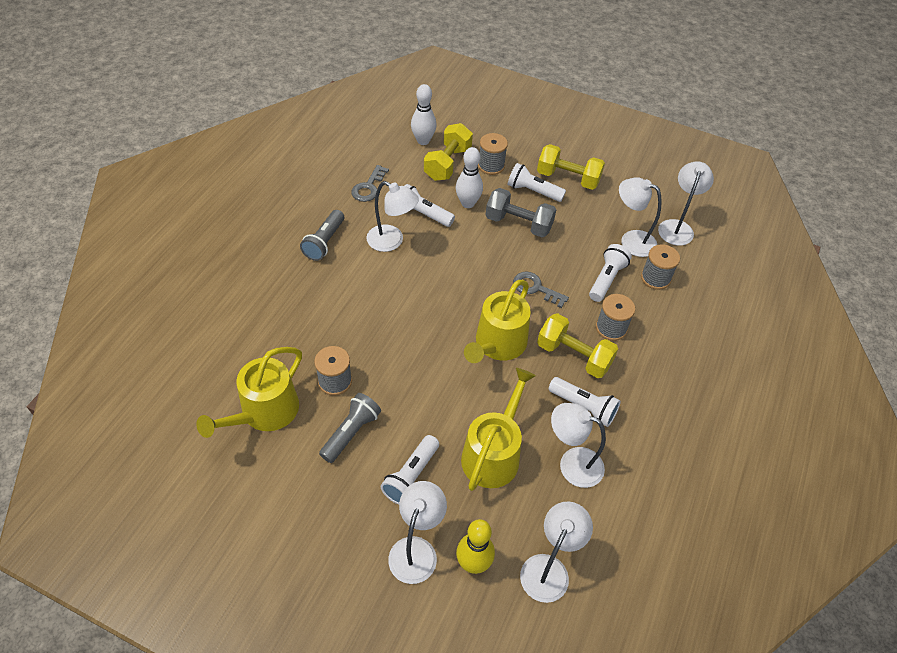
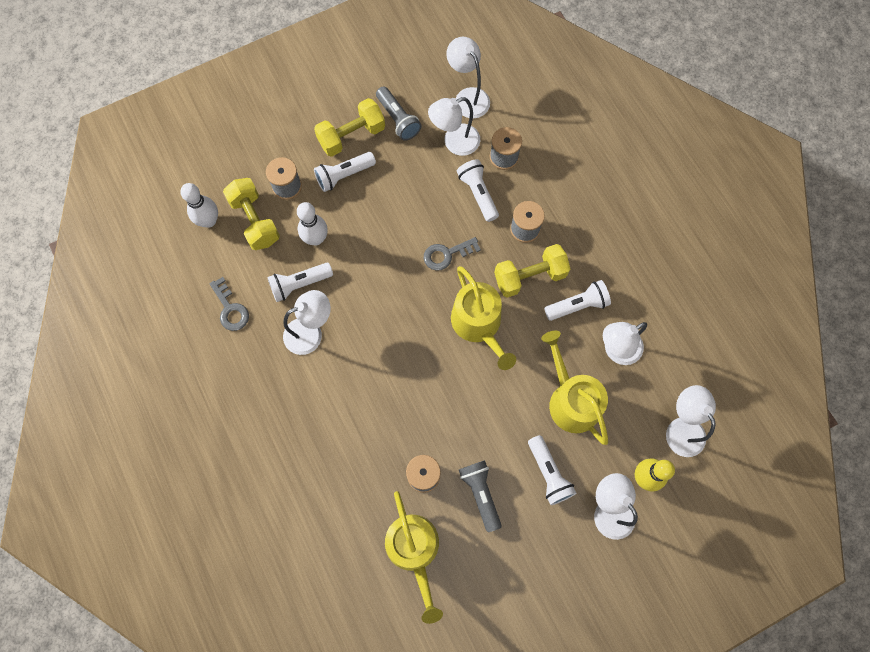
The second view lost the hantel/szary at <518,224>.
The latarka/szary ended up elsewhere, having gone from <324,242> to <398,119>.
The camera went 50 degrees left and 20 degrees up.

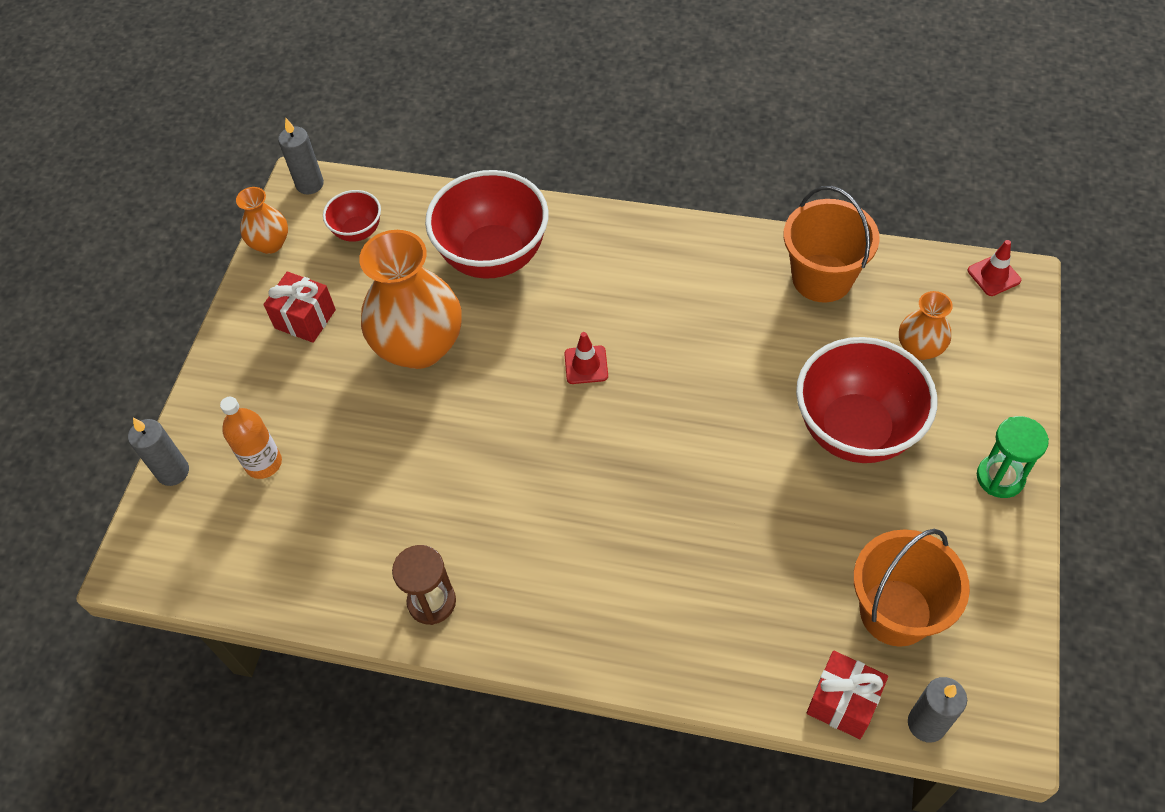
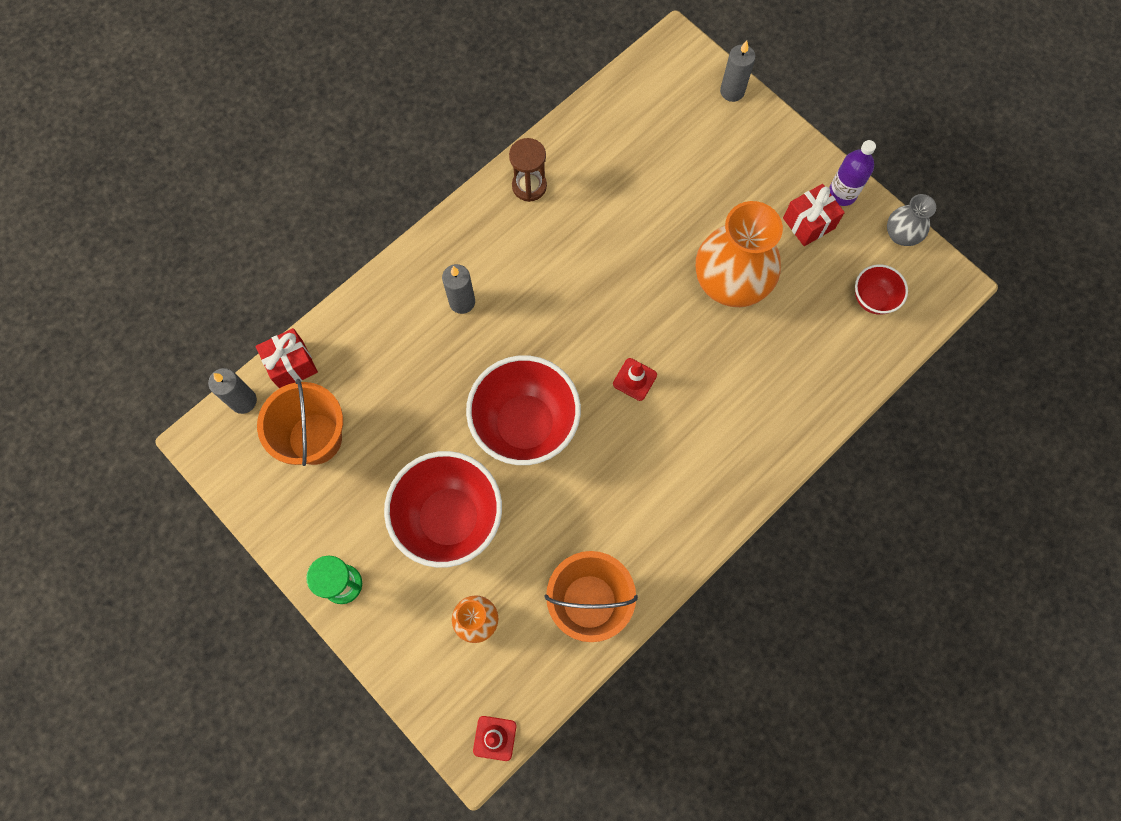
The second view lost the butelka/pomarańczowy at <263,463>.
The second view gained the butelka/fioletowy at <842,194>.
The świeca/szary ended up elsewhere, having gone from <310,184> to <462,302>.
The miska/czerwony ended up elsewhere, having gone from <493,256> to <525,425>.
What was the wazon/pomarańczowy at <270,243> turned into the wazon/szary at <901,235>.
The camera went 120 degrees right and 15 degrees up.

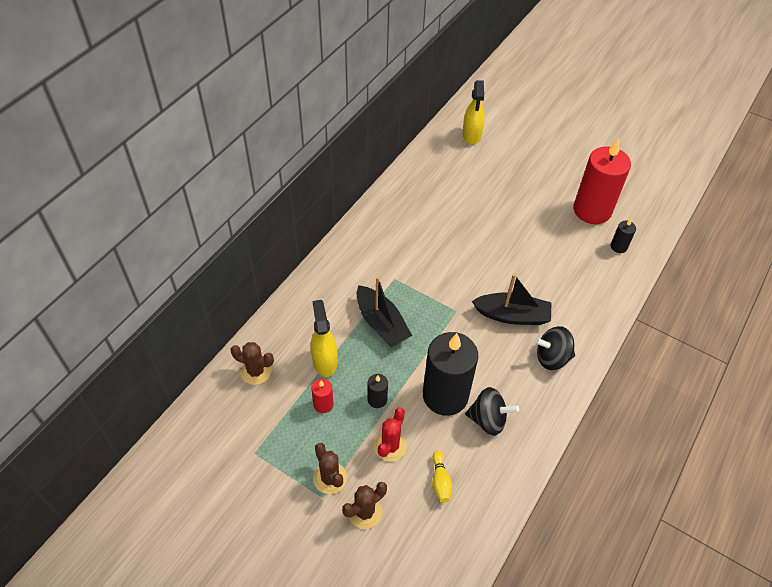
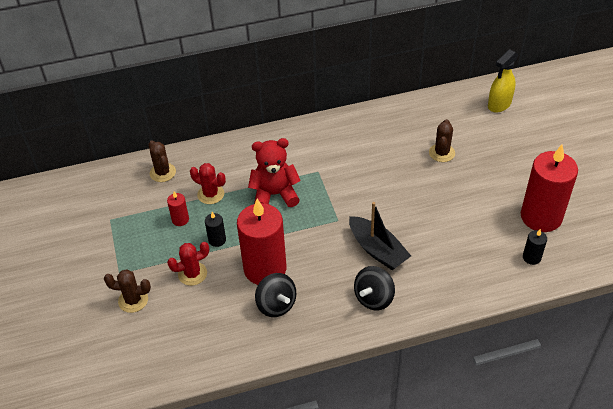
The second view lost the kręgiel/żółty at <440,481>.
The kaktus/brązowy ended up elsewhere, having gone from <330,478> to <441,153>.
Where the spryskiwacz/żółty stood at <324,361>, the kaktus/czerwony came to stand at <211,194>.
Where the łódka/czarny stood at <381,323>, the miś/czerwony came to stand at <275,194>.
What was the świeca/czarny at <445,395> turned into the świeca/czerwony at <265,269>.
The bączek/czarny at <552,358> ended up facing another way, 90 degrees counterclockwise from before.
The camera went 45 degrees right and 5 degrees down.

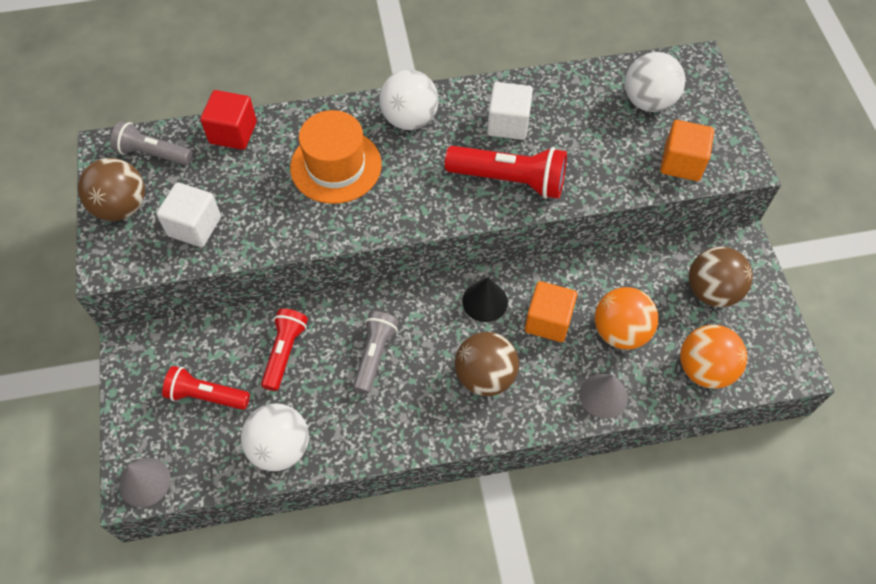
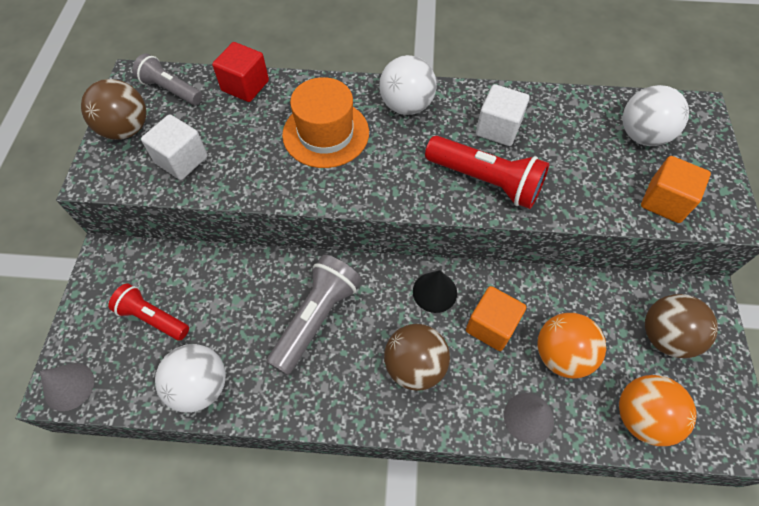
The second view lost the latarka/czerwony at <284,352>.
The size of the latarka/szary at <374,355> changed by a factor of 1.51.
The camera went 15 degrees right and 0 degrees up.

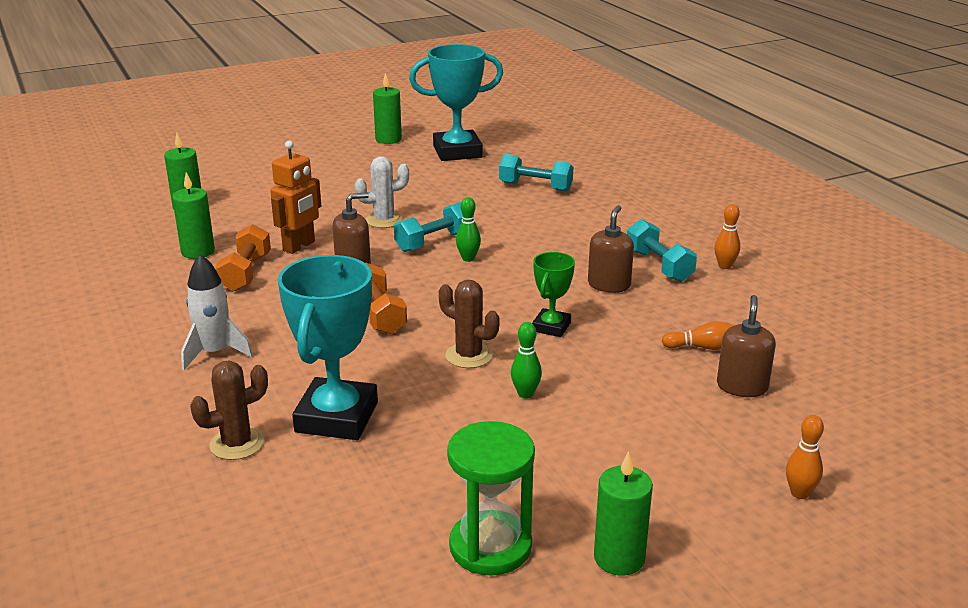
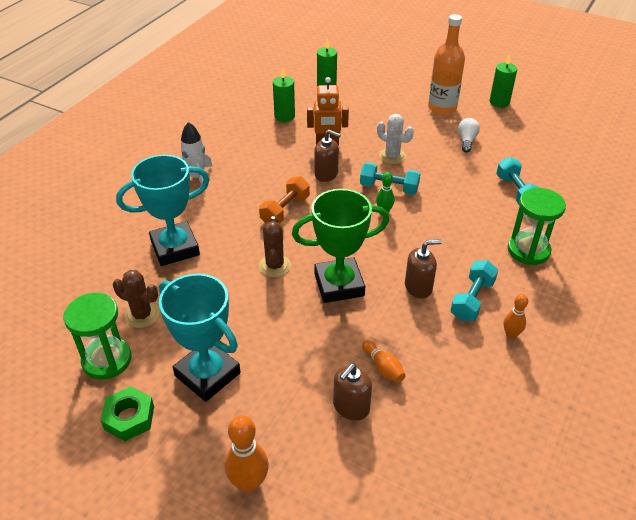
The second view lost the hantel/pomarańczowy at <246,273>.
The second view lost the kręgiel/zielony at <525,394>.
The second view gained the butelka/pomarańczowy at <442,108>.
The second view gained the żarówka/biały at <466,141>.
The second view gained the klepsydra/zielony at <528,250>.
The kaktus/brązowy ended up elsewhere, having gone from <237,444> to <142,315>.
The puchar/turkusowy ended up elsewhere, having gone from <457,152> to <207,374>.
Where the świeca/zielony stood at <619,558>, the nakrętka/zielony came to stand at <129,418>.
The dozownik mydła/brązowy at <742,387> ended up facing another way, 150 degrees clockwise from before.
The size of the puchar/zielony at <551,327> changed by a factor of 1.89.
The size of the kręgiel/pomarańczowy at <799,493> changed by a factor of 1.65.
The camera went 55 degrees right and 15 degrees up.

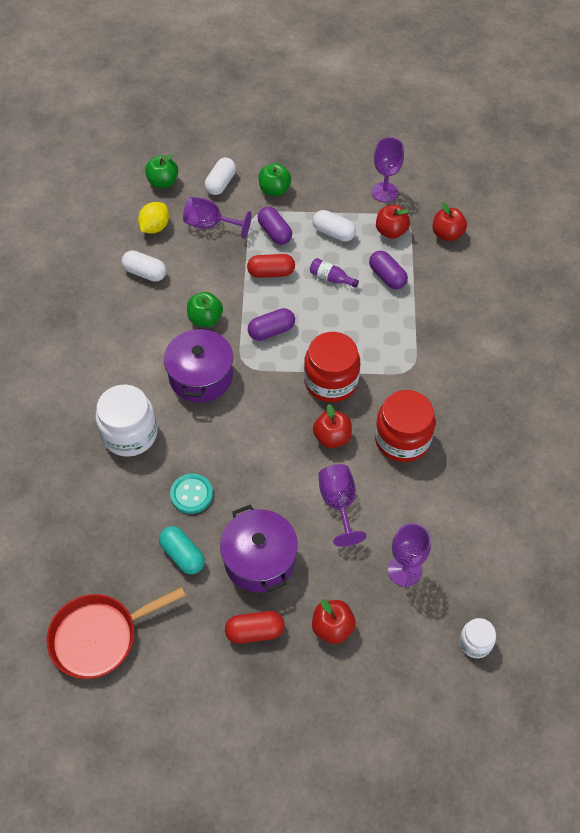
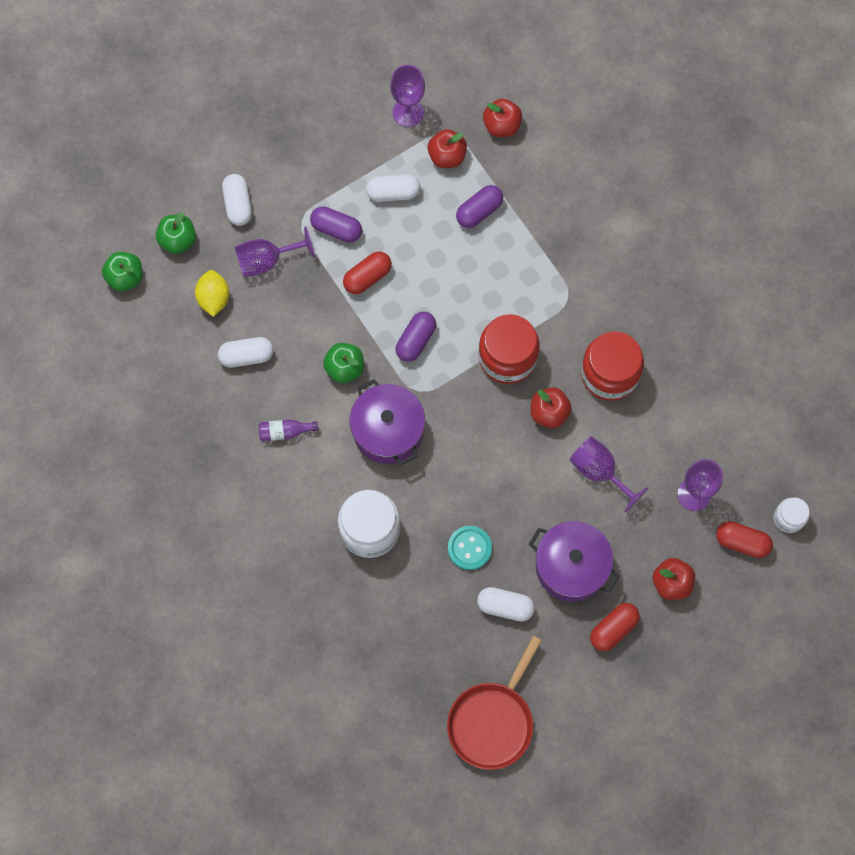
The second view gained the kapsułka/czerwony at <742,542>.
The jabłko/zielony ended up elsewhere, having gone from <274,190> to <125,277>.
The butelka/fioletowy ended up elsewhere, having gone from <331,278> to <285,432>.
What was the kapsułka/turkusowy at <182,555> turned into the kapsułka/biały at <505,606>.
The kapsułka/fioletowy at <387,277> ended up facing another way, 60 degrees counterclockwise from before.
The camera went 35 degrees left and 15 degrees up.

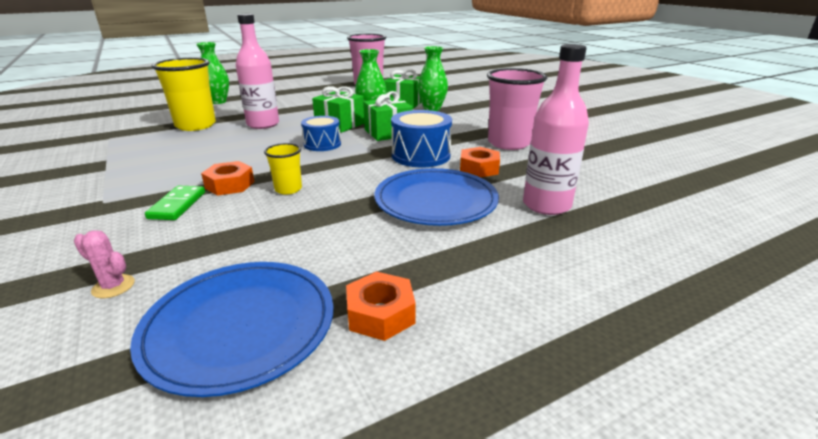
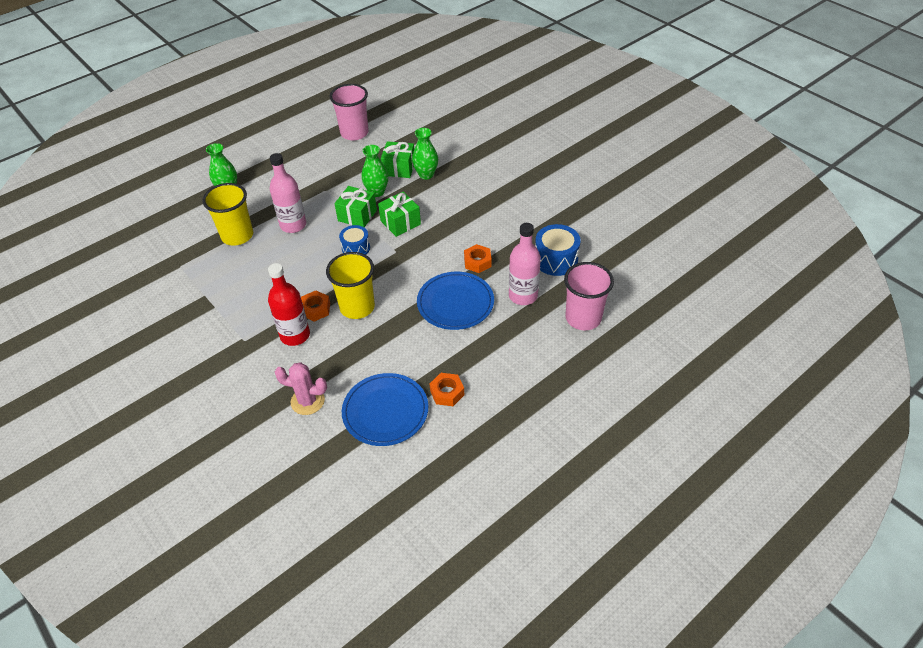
The bęben/niebieski ended up elsewhere, having gone from <421,155> to <556,260>.
The szklanka/różowy ended up elsewhere, having gone from <509,143> to <583,318>.
Where the kostka domina/zielony stood at <177,205>, the butelka/czerwony came to stand at <295,335>.
The size of the kaktus/różowy at <113,286> changed by a factor of 1.75.
The size of the szklanka/żółty at <288,189> changed by a factor of 1.99.
The camera went 10 degrees left and 20 degrees up.

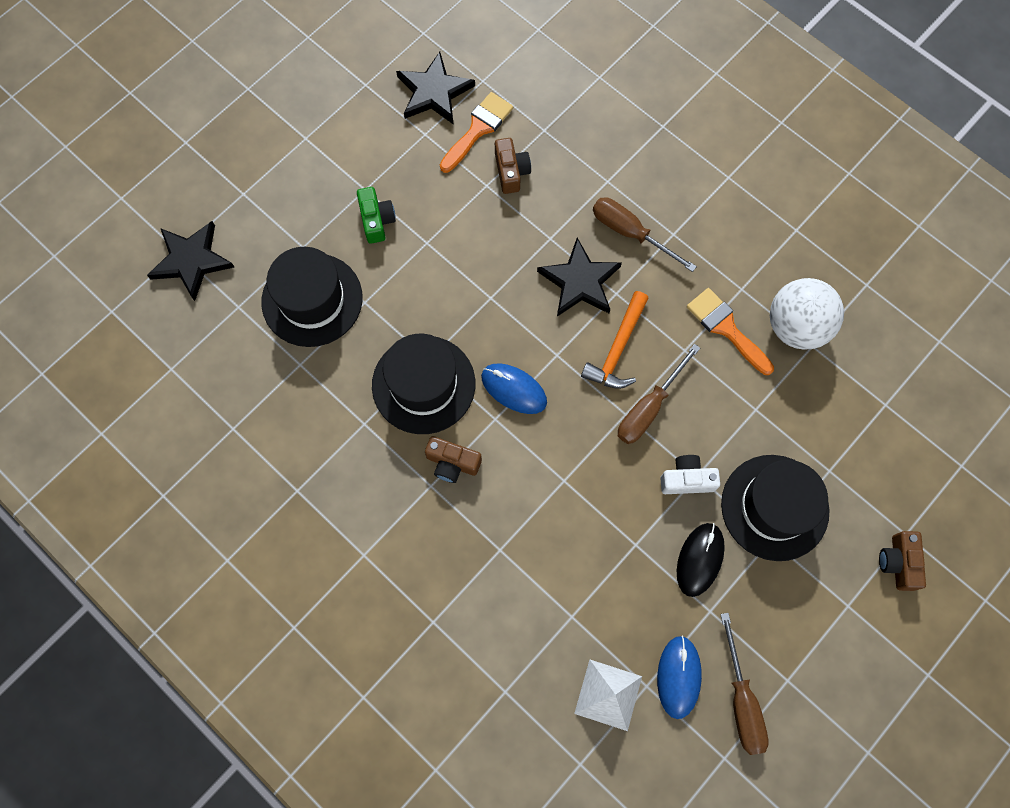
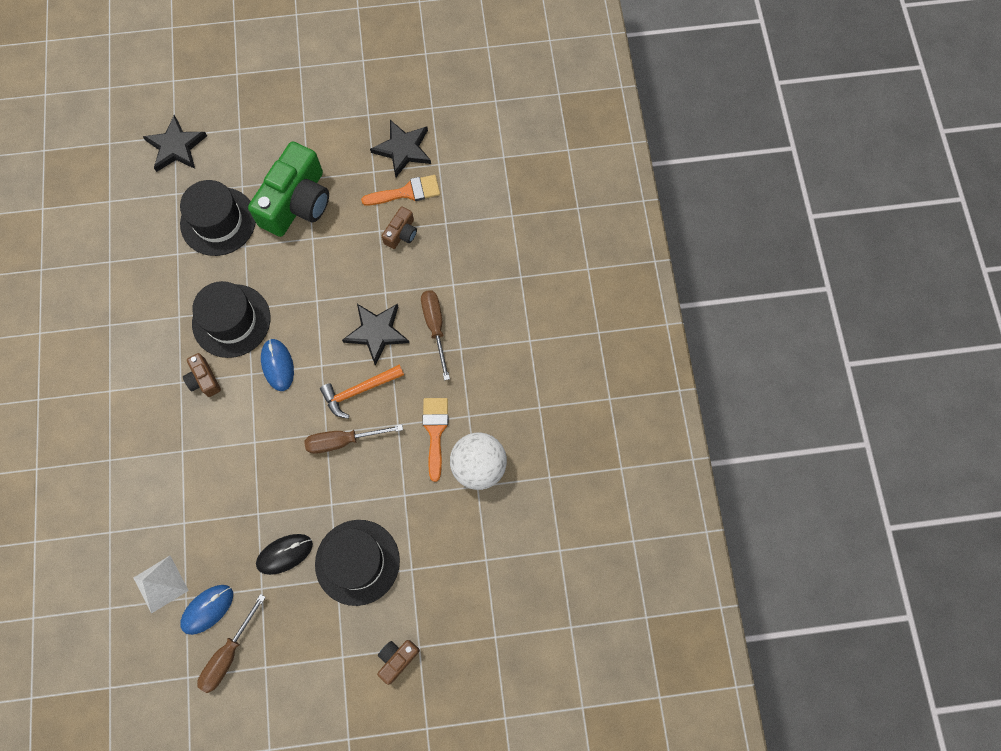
The second view lost the aparat fotograficzny/biały at <687,479>.
The size of the aparat fotograficzny/zielony at <376,220> changed by a factor of 2.20.
The camera went 40 degrees right and 0 degrees up.

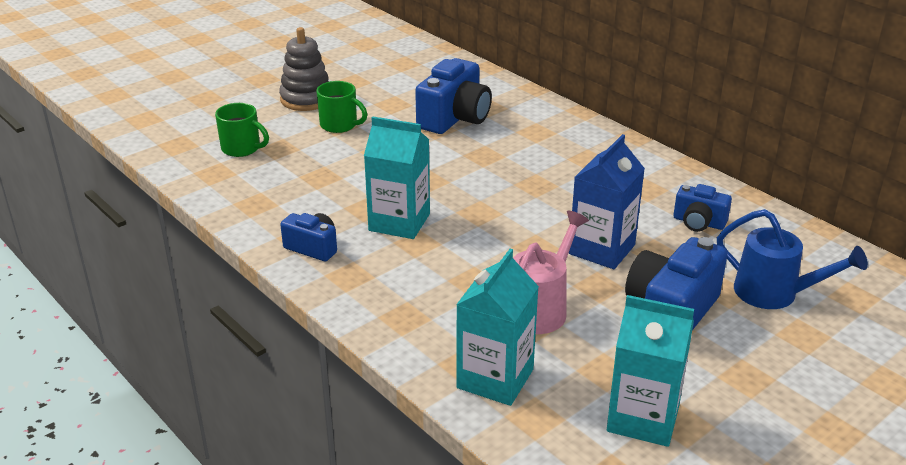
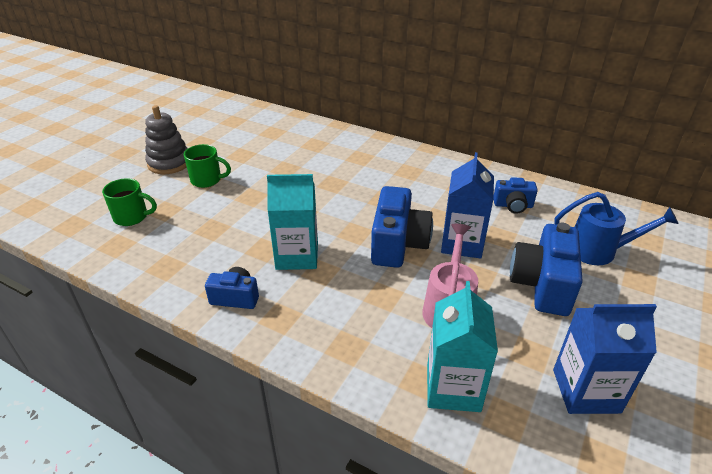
The aparat fotograficzny/niebieski ended up elsewhere, having gone from <455,118> to <398,244>.
What was the karton mleka/turkusowy at <643,418> turned into the karton mleka/niebieski at <586,391>.
The camera went 20 degrees left and 5 degrees up.

